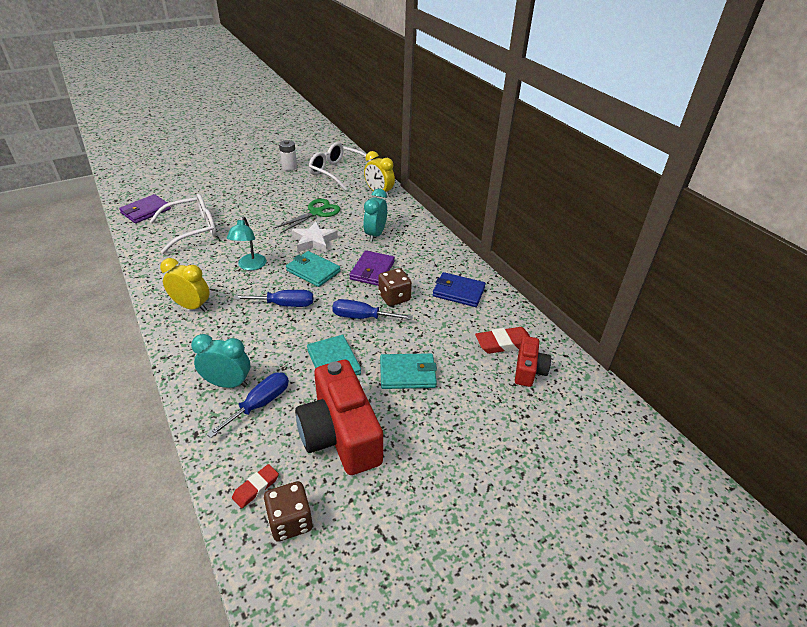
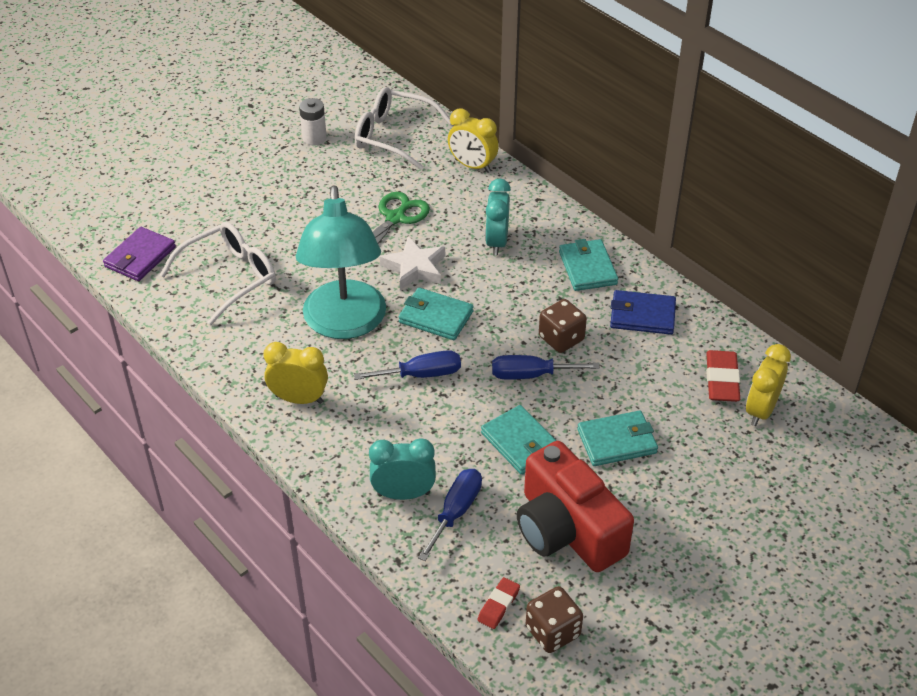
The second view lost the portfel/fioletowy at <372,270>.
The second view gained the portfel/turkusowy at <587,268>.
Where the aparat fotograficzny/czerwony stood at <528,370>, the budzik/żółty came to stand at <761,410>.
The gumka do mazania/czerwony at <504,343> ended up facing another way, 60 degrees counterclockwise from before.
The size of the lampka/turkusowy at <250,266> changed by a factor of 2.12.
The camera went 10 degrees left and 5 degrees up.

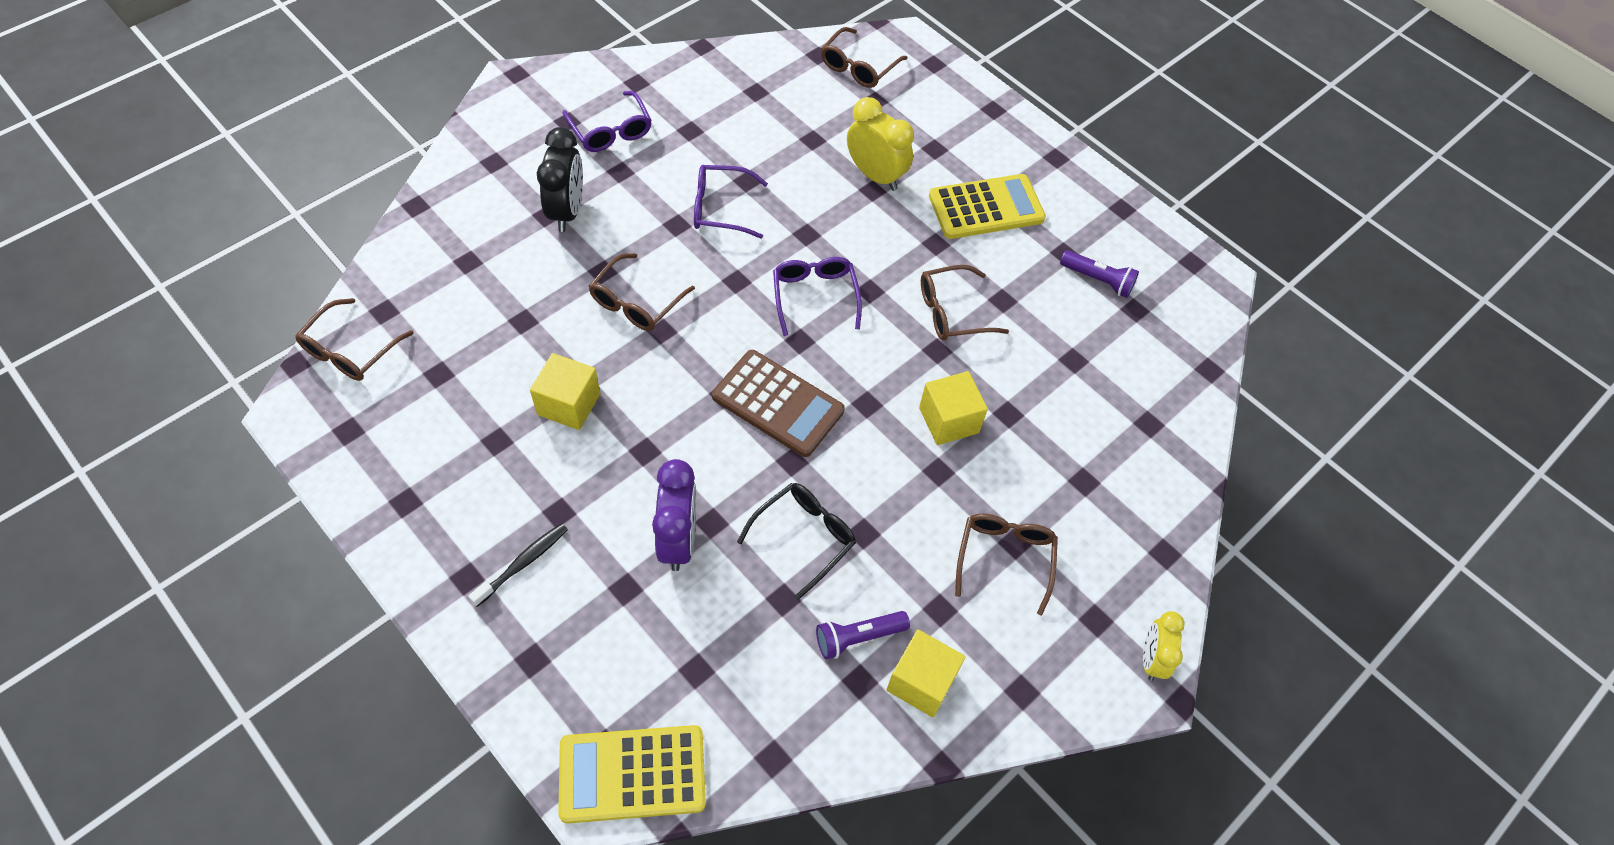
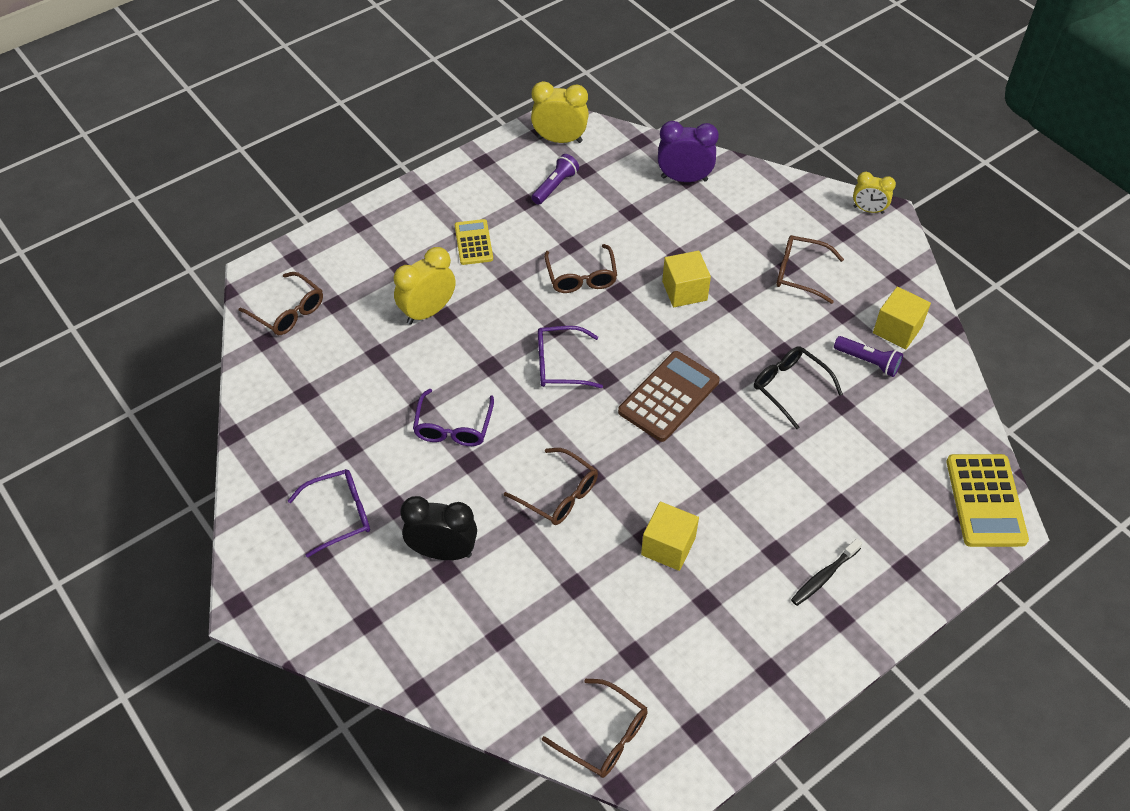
The second view gained the budzik/żółty at <559,140>.
The budzik/fioletowy ended up elsewhere, having gone from <678,540> to <684,179>.
The szczoteczka do zębów/czarny at <523,563> ended up facing another way, 90 degrees counterclockwise from before.
The latarka/fioletowy at <858,637> ended up facing another way, 45 degrees counterclockwise from before.
The size of the kalkulator/żółty at <986,208> changed by a factor of 0.62.
The camera went 80 degrees left and 5 degrees down.

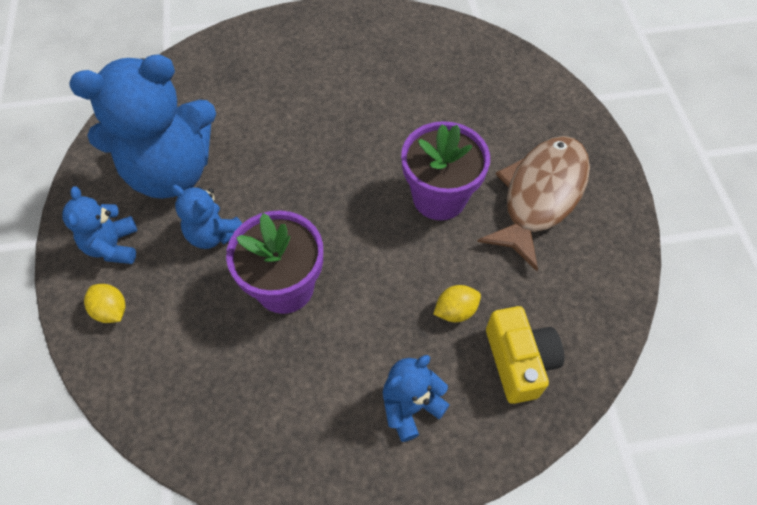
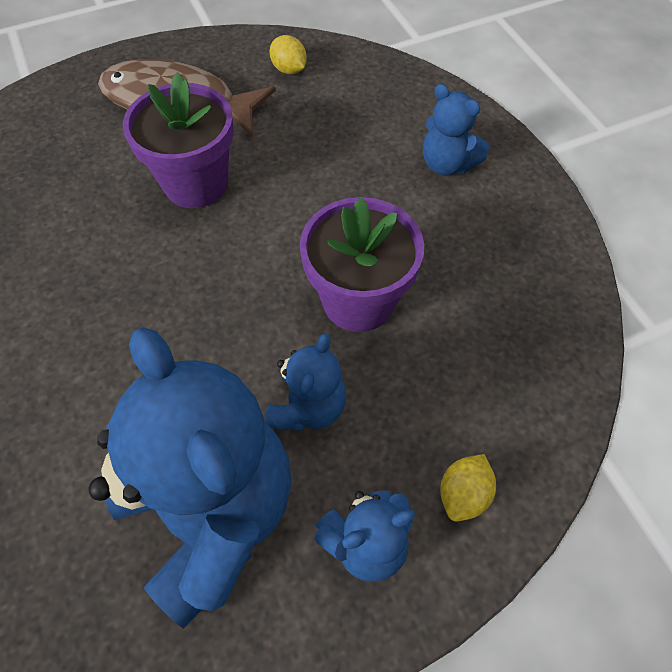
The second view lost the aparat fotograficzny/żółty at <519,361>.
The cytryna/żółty ended up elsewhere, having gone from <455,311> to <289,70>.
The camera went 105 degrees left and 0 degrees up.

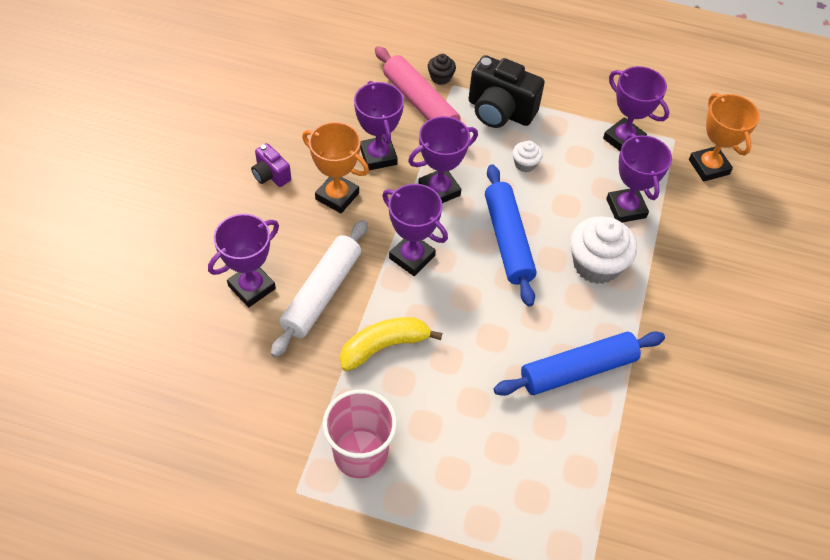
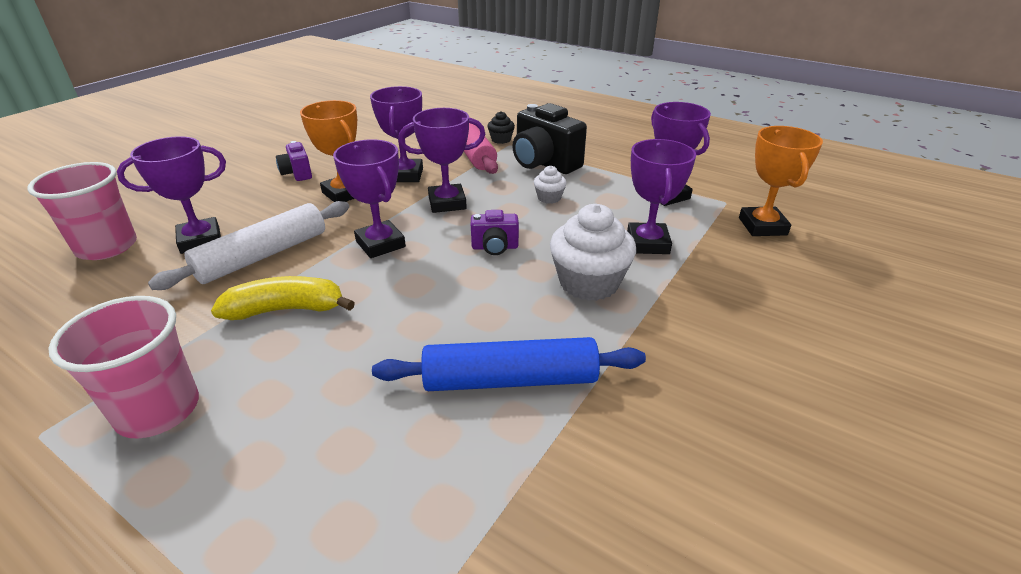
The second view gained the szklanka/różowy at <107,247>.
Where the wałek do ciasta/niebieski stood at <508,240>, the aparat fotograficzny/fioletowy came to stand at <495,247>.
The camera went 20 degrees right and 20 degrees down.

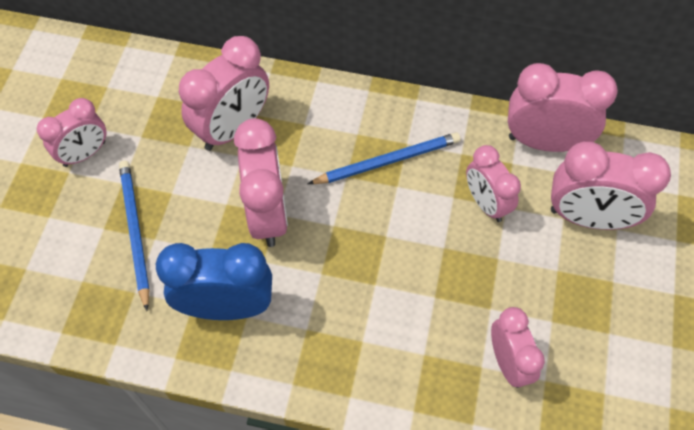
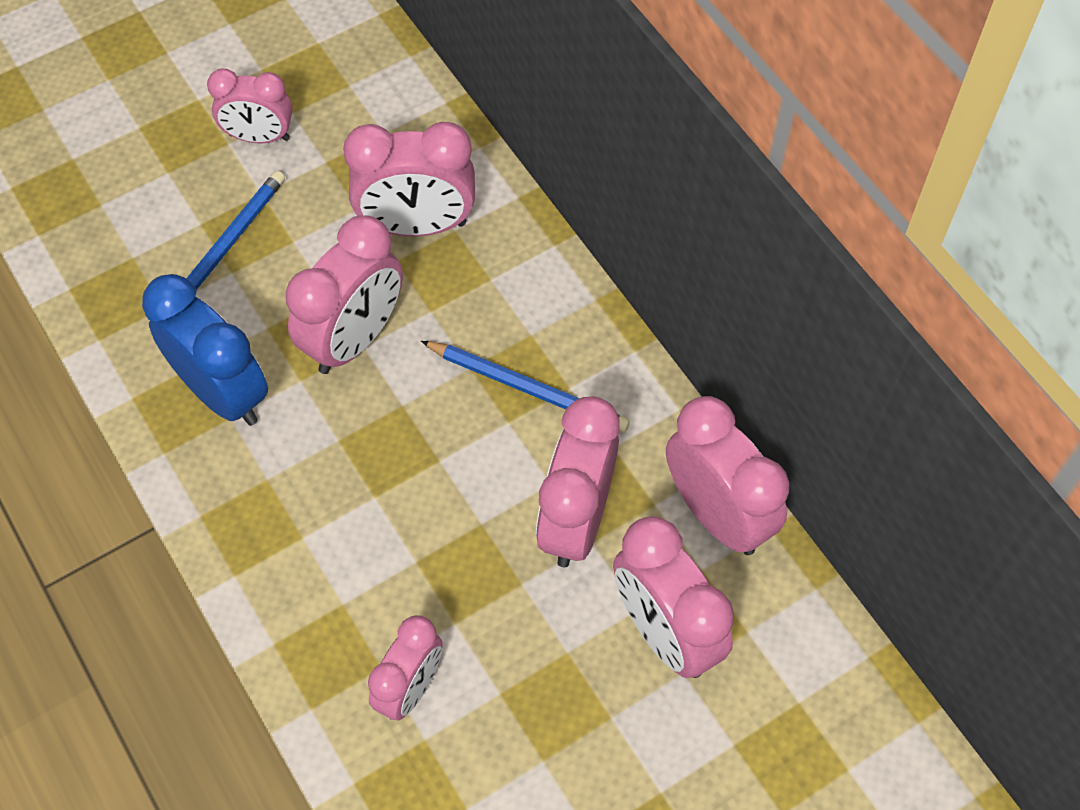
The size of the budzik/różowy at <486,203> changed by a factor of 1.54.
The camera went 45 degrees right and 0 degrees up.

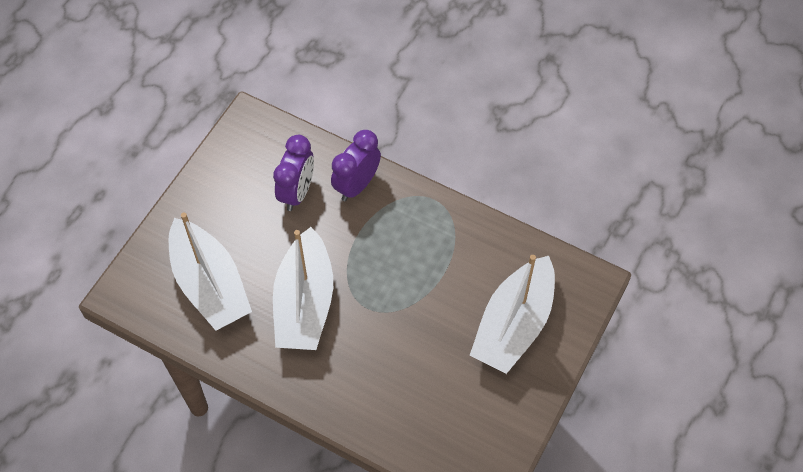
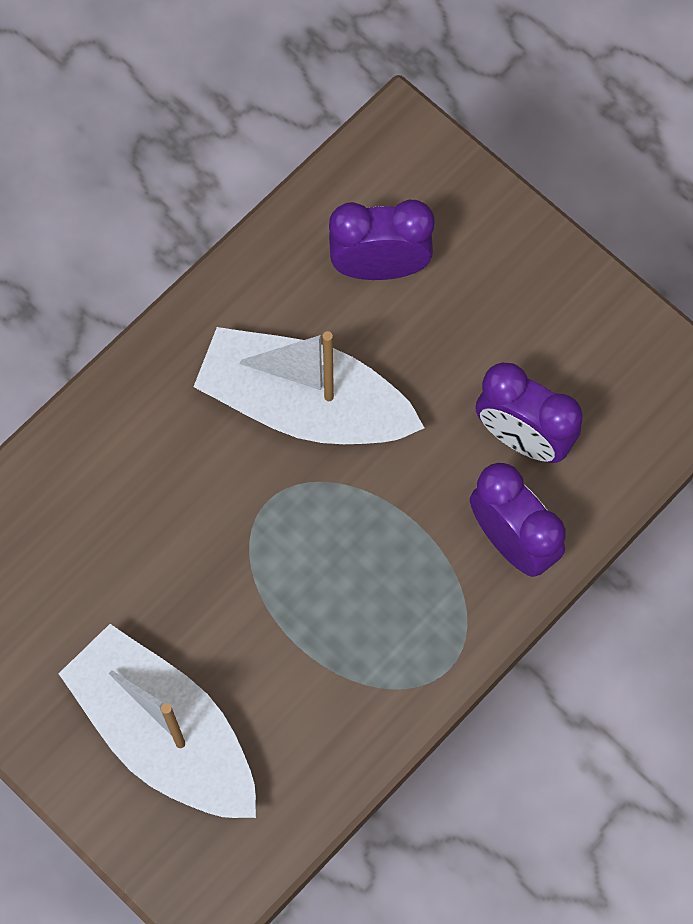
Where the łódka/biały stood at <210,285>, the budzik/fioletowy came to stand at <380,267>.
The camera went 105 degrees right and 10 degrees up.

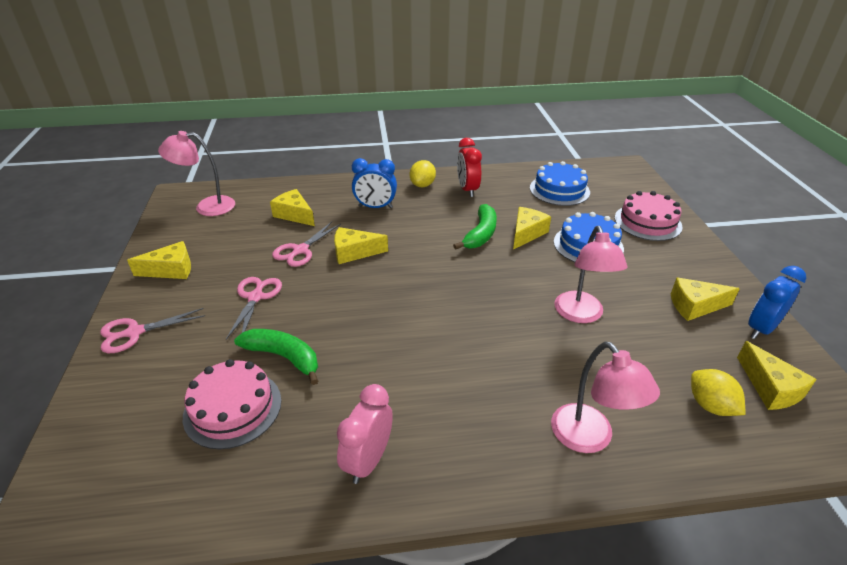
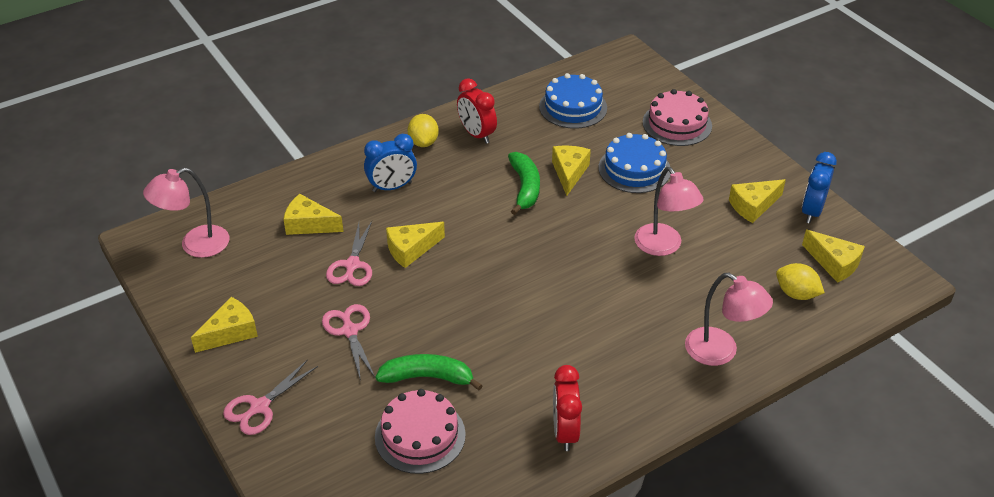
What was the budzik/różowy at <368,461> turned into the budzik/czerwony at <565,432>.
The camera went 25 degrees left and 5 degrees up.

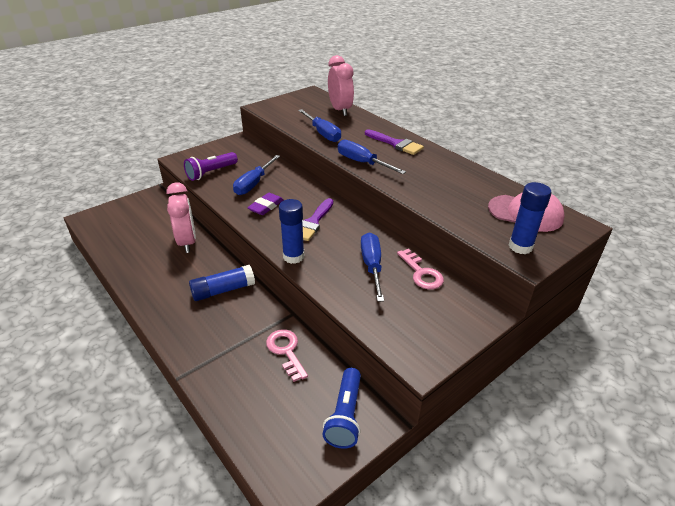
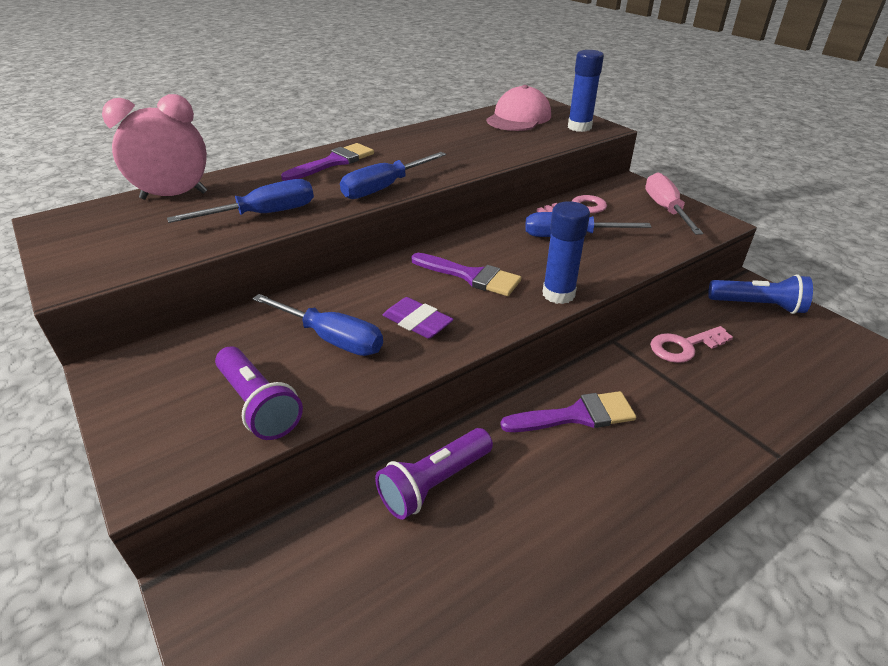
The second view gained the śrubokręt/różowy at <665,209>.
Where the budzik/różowy stood at <187,242>, the latarka/fioletowy came to stand at <434,483>.
Where the klej w sztyfcie/niebieski stood at <223,290>, the pędzel/fioletowy came to stand at <576,415>.
The camera went 85 degrees left and 0 degrees up.

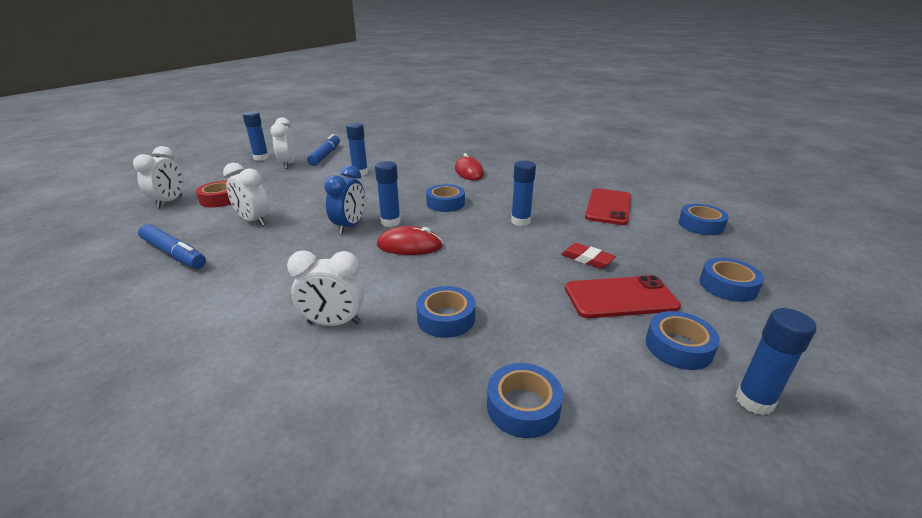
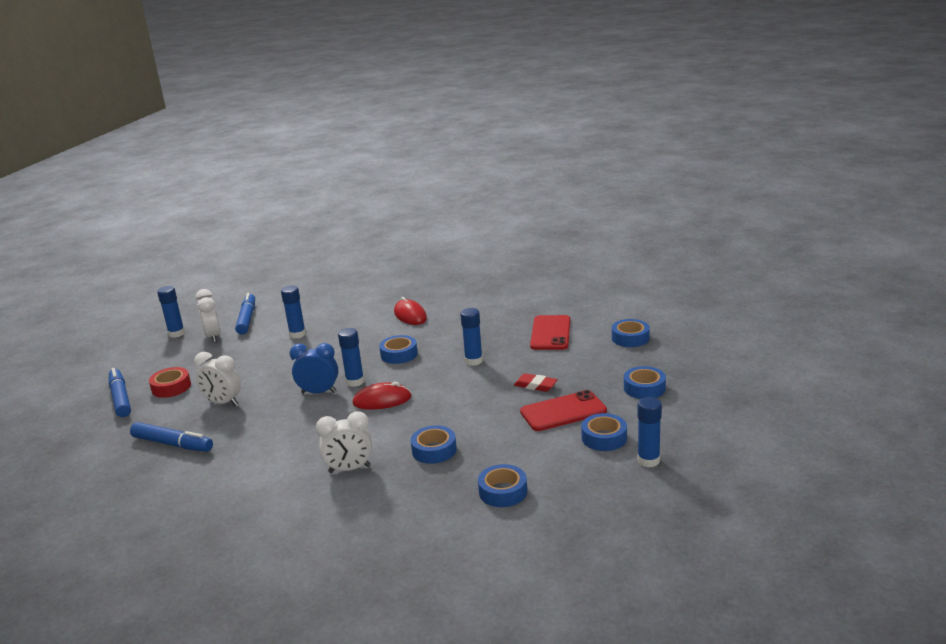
Where the budzik/biały stood at <169,202>, the flamaster/niebieski came to stand at <120,398>.
The budzik/niebieski at <349,226> ended up facing another way, 90 degrees counterclockwise from before.
The camera went 10 degrees left and 5 degrees down.

